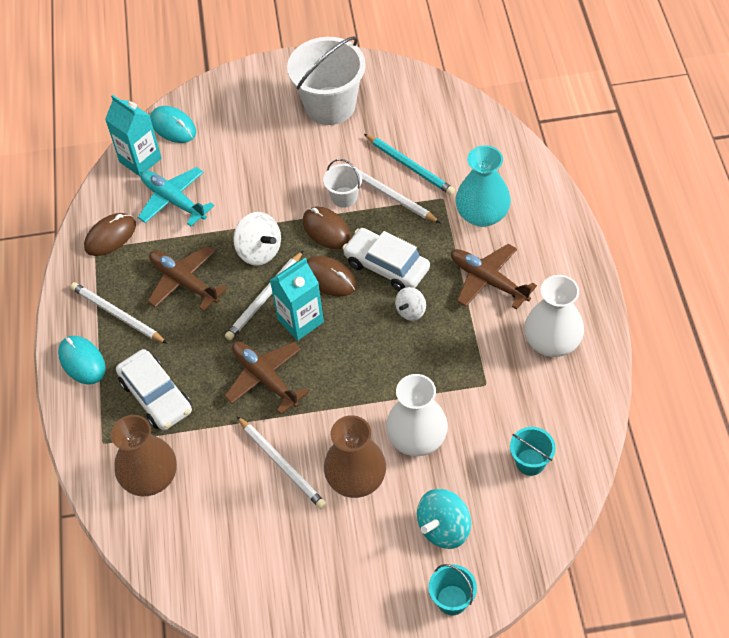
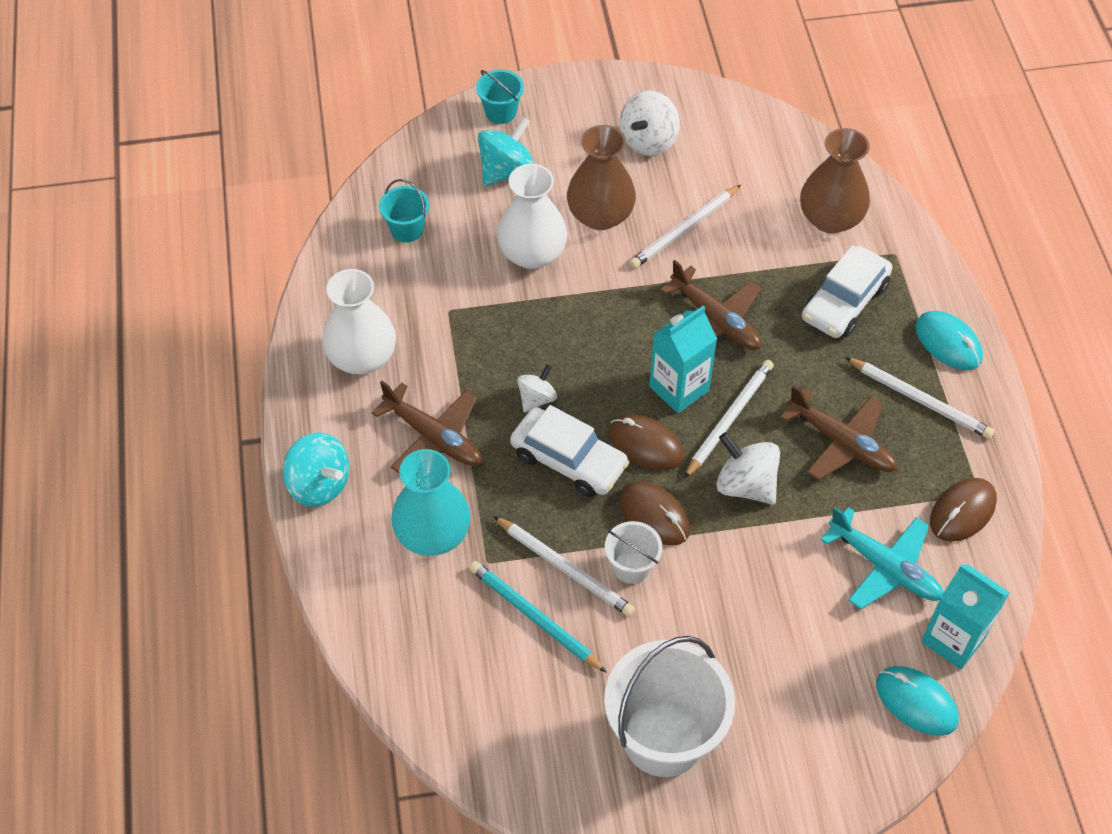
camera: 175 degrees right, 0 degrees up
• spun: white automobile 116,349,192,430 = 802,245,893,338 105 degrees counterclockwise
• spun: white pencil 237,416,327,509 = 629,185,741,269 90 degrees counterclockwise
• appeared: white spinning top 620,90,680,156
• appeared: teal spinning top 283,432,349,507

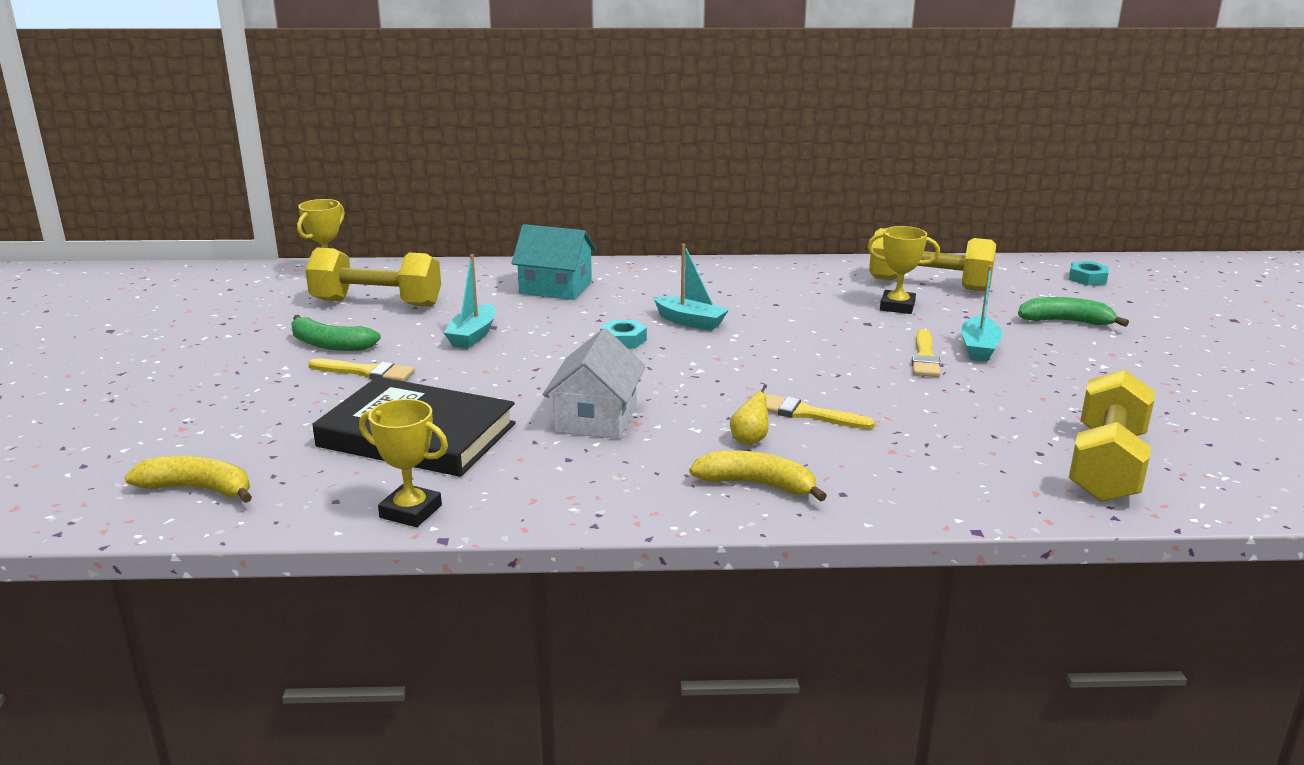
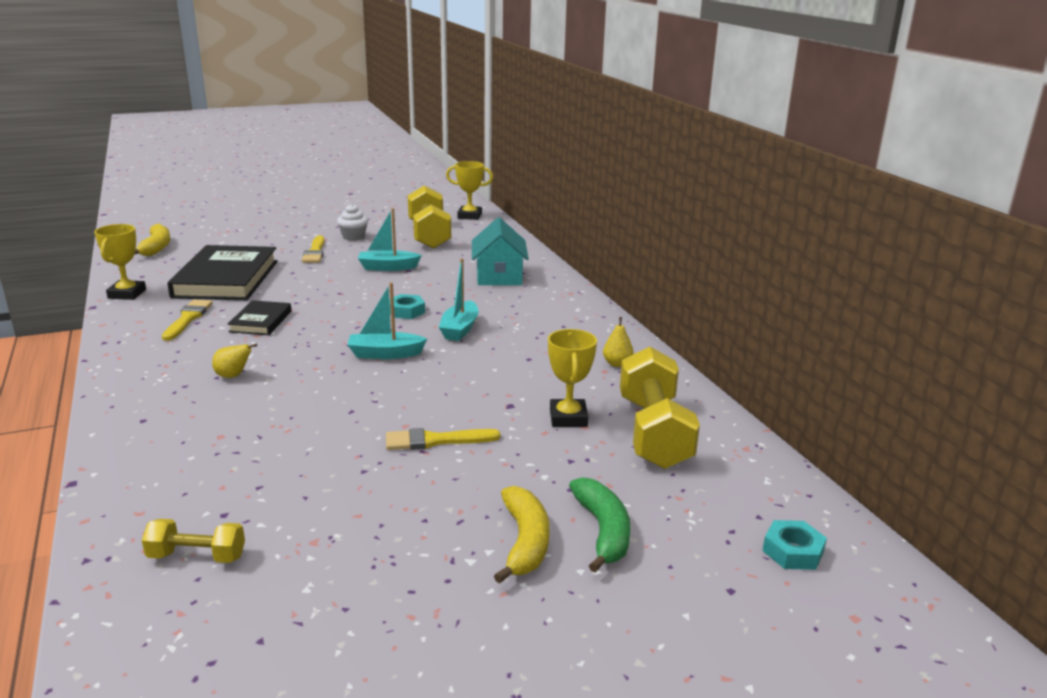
camera: 70 degrees right, 0 degrees up
• relocated: teal boat 961,265,1002,362 to 348,282,427,359
• exchanged: leaf-green banana 291,315,381,351 to white muffin 337,204,368,241
• exchanged: white house 543,328,646,439 to ebony hardcover 228,300,292,335
• size: golden hand weight 1069,369,1155,502 = 142,519,245,563 x0.50
• relocated: golden brush 765,394,875,429 to 162,300,213,341
• relocated: golden banana 689,450,827,502 to 494,486,549,584
• appeared: golden pear 603,317,633,367

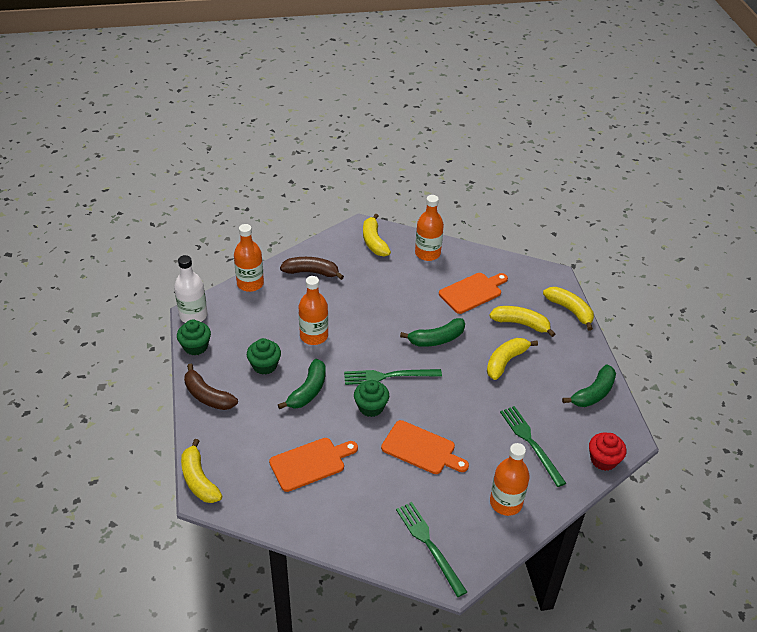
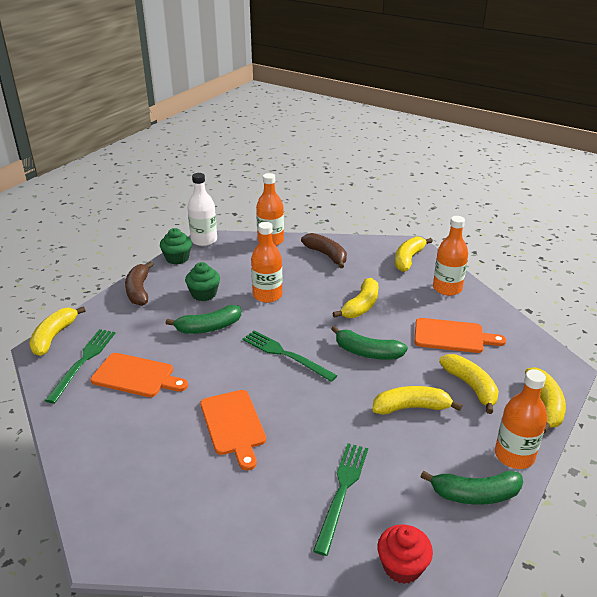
camera: 45 degrees right, 10 degrees down
• missing: leaf-green muffin 354,380,389,417
• relocated: orange bottle 490,443,530,516 to 495,369,547,469
• relocated: leaf-green table fork 396,502,467,597 to 45,329,115,403
• appeared: golden banana 332,278,378,318

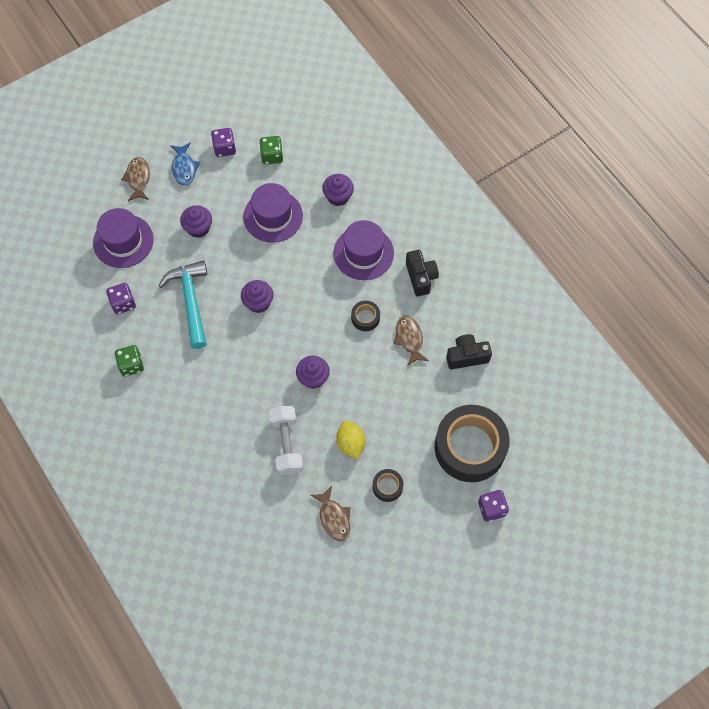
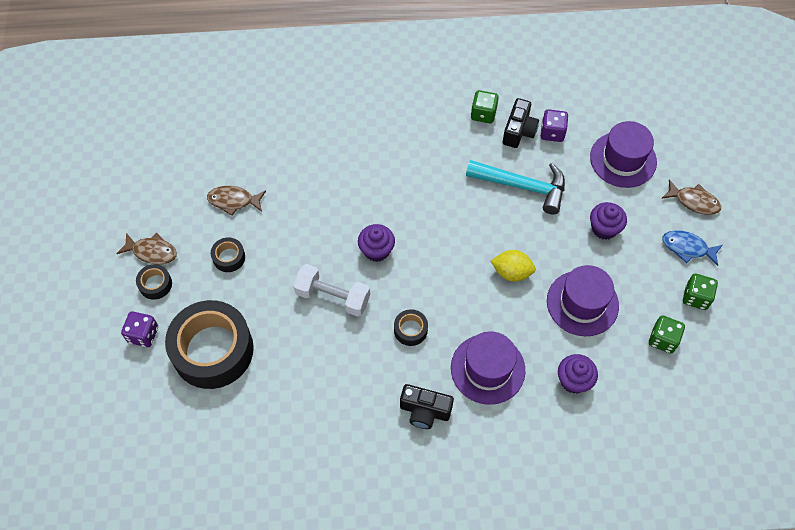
camera: 120 degrees right, 5 degrees down
• colour: purple game die 211,128,236,157 to leaf-green game die 683,274,718,310
• missing: purple muffin 241,280,273,313
• relocated: dark brown toy fish 393,316,429,366 to 116,233,177,265
• relocated: ebony photo camera 446,334,492,369 to 503,98,539,148
• relocated: white hand weight 269,406,303,475 to 293,264,370,317
• relocated: golden lemon 336,421,365,459 to 491,250,536,281
• appeared: ebony sticky tape 136,264,172,300

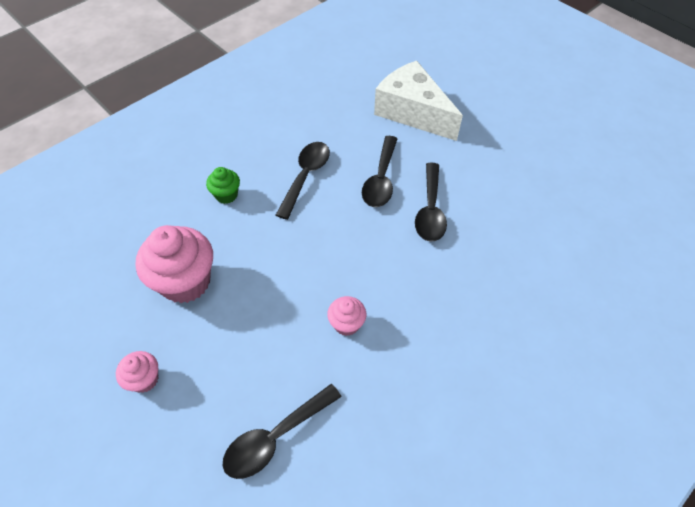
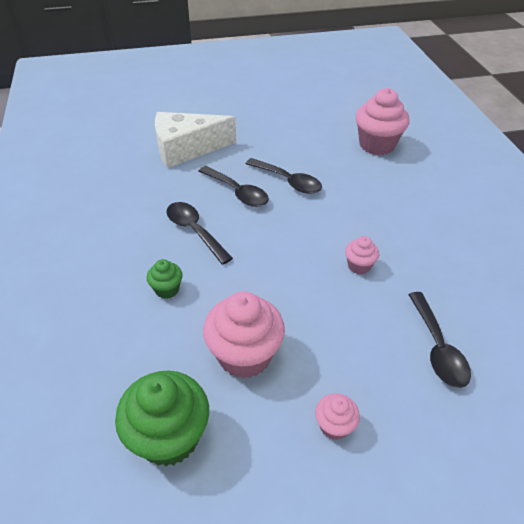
camera: 60 degrees left, 10 degrees down
• appeared: rose-pink muffin 356,88,410,155
• appeared: leaf-green muffin 115,371,209,466

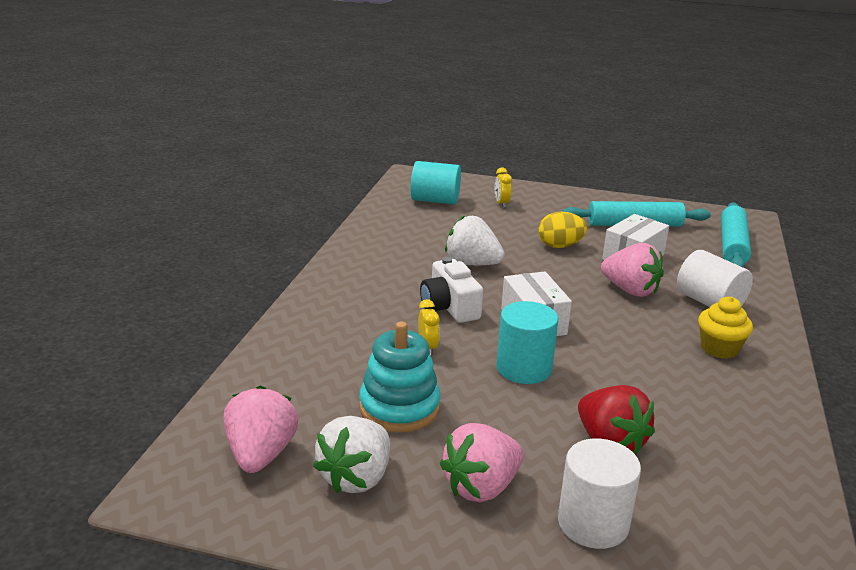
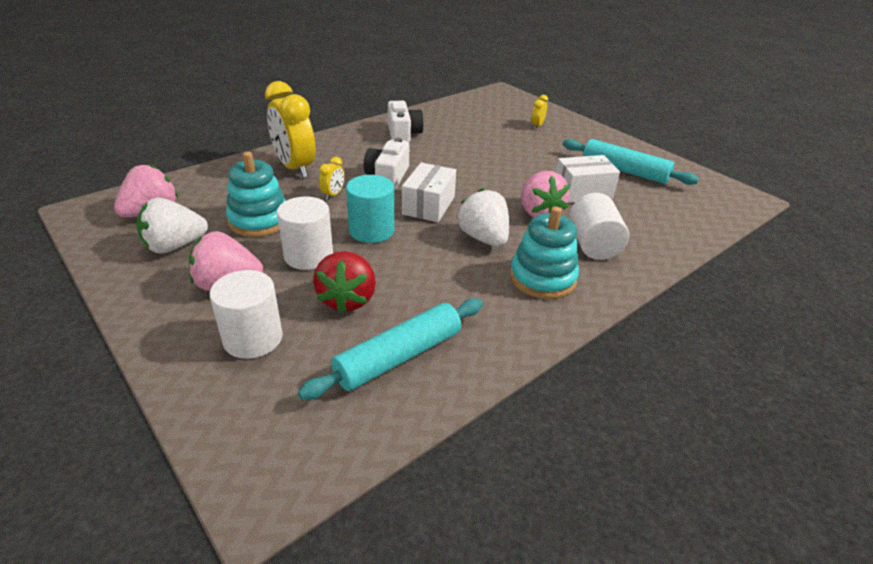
camera: 35 degrees right, 10 degrees up
• missing: teal cylinder shape 411,161,461,205
• relocated: teal dough roller 721,202,751,268 to 298,298,483,400
• missing: golden toy egg 538,212,587,248
• relocated: white toy strawberry 445,215,505,265 to 457,188,509,247
• exchanged: golden muffin 698,297,753,359 to teal stacking rings 510,206,579,299
• appeared: golden clock 265,81,316,178
• appeared: white photo camera 388,101,424,142
• appeared: white cylinder shape 277,197,333,270

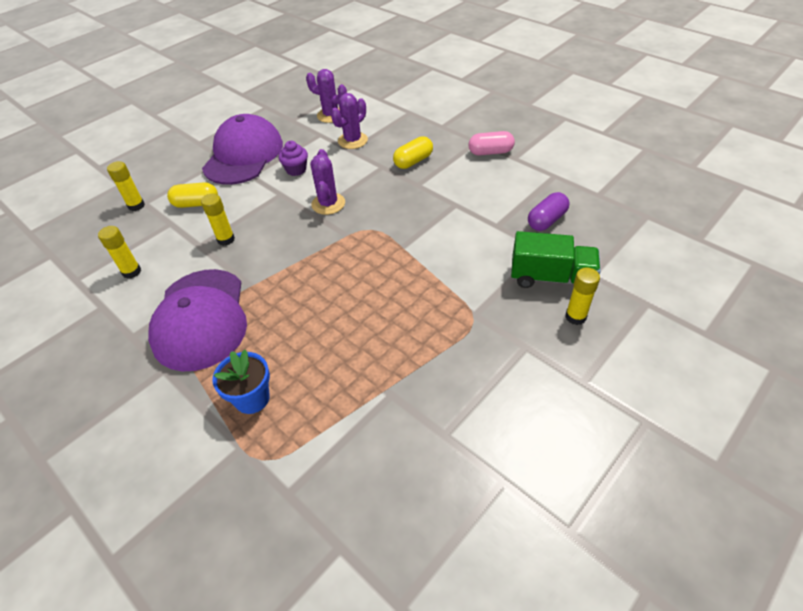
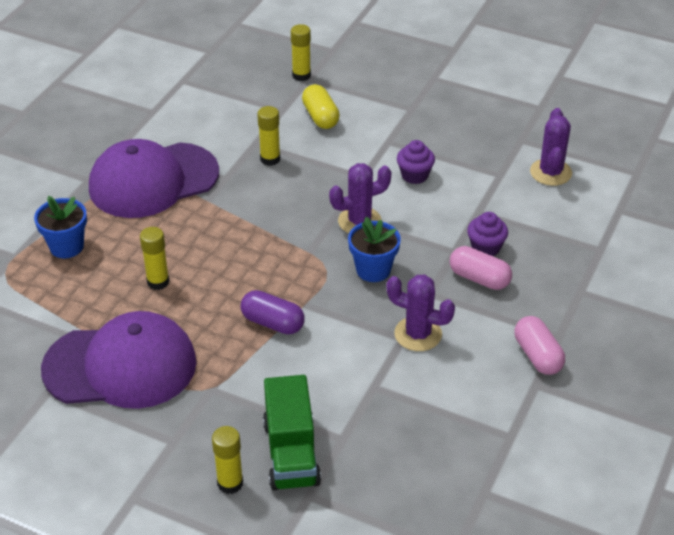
camera: 70 degrees right, 5 degrees down
• relocated: purple cactus 331,93,368,149 to 386,275,455,351
• relocated: purple baseball cap 202,114,283,185 to 41,311,197,409
• colour: golden capsule 393,136,433,169 to rose-pink capsule 450,246,512,290
• relocated: purple capsule 528,192,569,231 to 241,290,305,334
• relocated: golden glue 98,226,141,279 to 140,227,169,290
• appeared: purple muffin 467,212,508,256
• appeared: royal blue plant pot 348,217,401,282

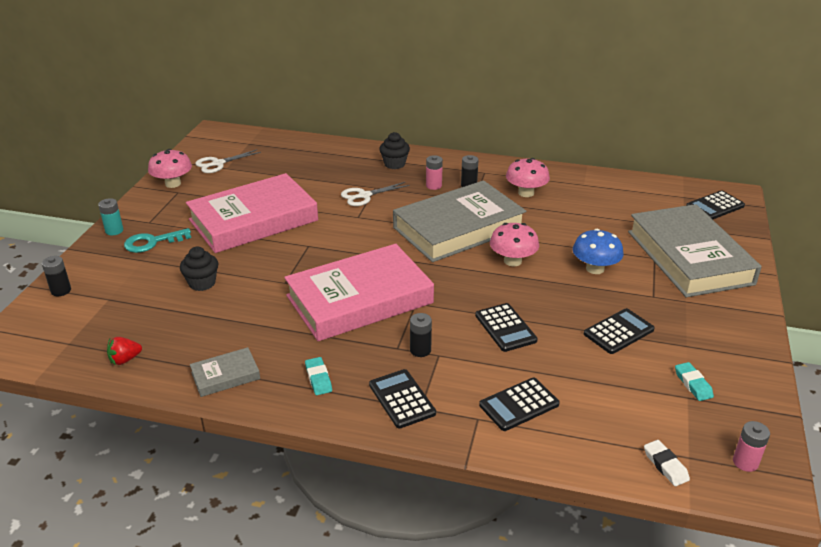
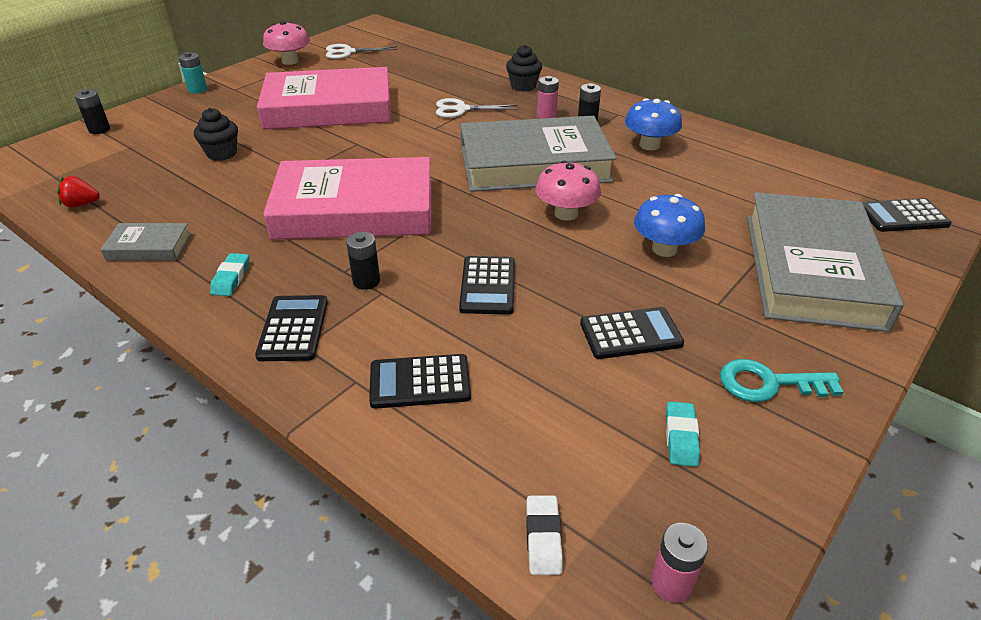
camera: 25 degrees right, 5 degrees up
• colour: rose-pink toadstool 506,158,550,197 to royal blue toadstool 625,98,682,150
• relocated: teal latchkey 124,228,191,253 to 720,359,843,402

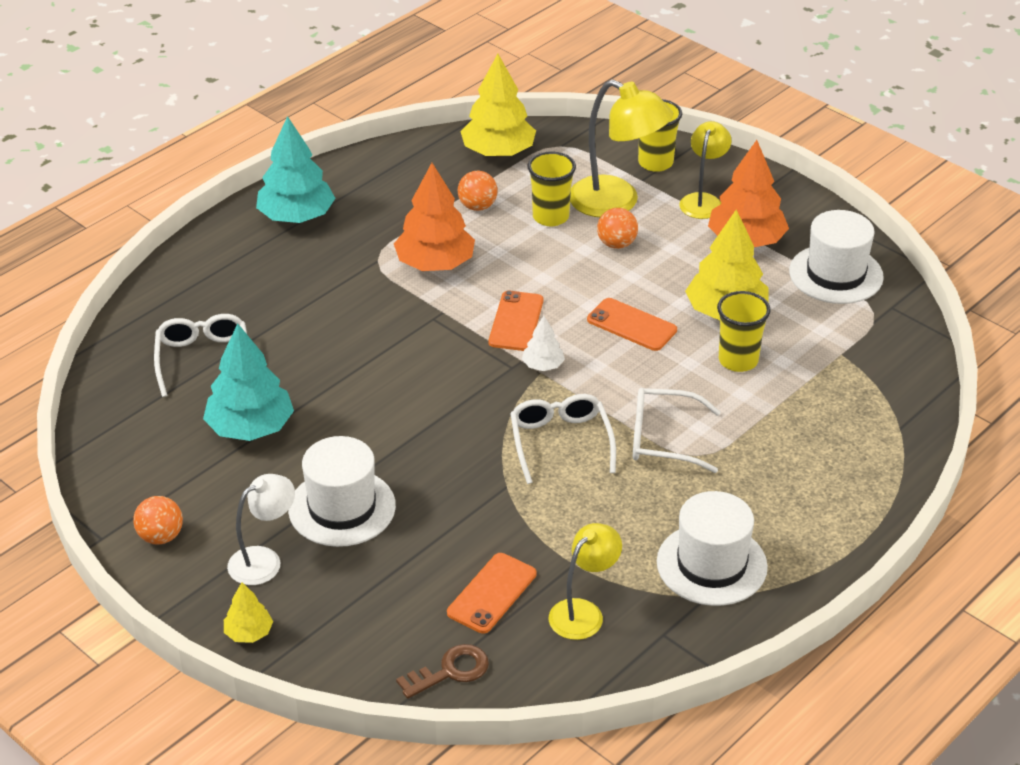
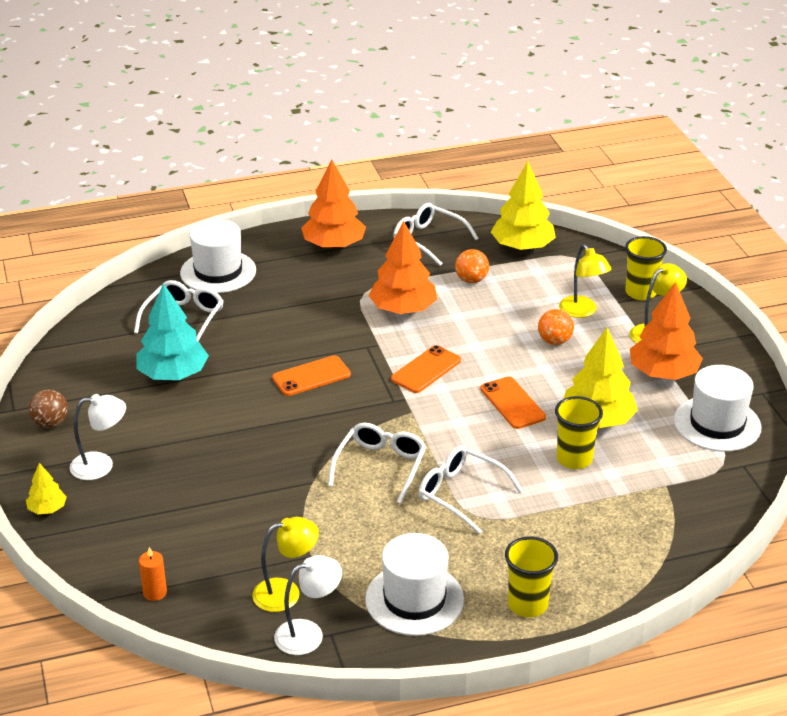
camera: 30 degrees right, 5 degrees down
• size: golden reading lamp 570,80,673,217 = 559,244,611,318 x0.62
• colour: teal tree 256,116,336,223 to orange tree 301,159,366,249
• relocated: golden tumbler 528,152,576,226 to 505,536,558,617
• missing: white tree 522,316,565,371
• relocated: white tall hat 288,436,396,547 to 180,219,256,293
• colour: orange ball 133,496,183,544 to dark brown ball 28,389,68,428
• relocated: orange smartphone 447,553,536,634 to 272,355,351,396
• exchanged: dark brown latchkey 396,644,489,699 to orange candle 139,547,167,601
• appeared: white eyeglasses 393,203,478,266
• appeared: white reading lamp 274,555,342,655

